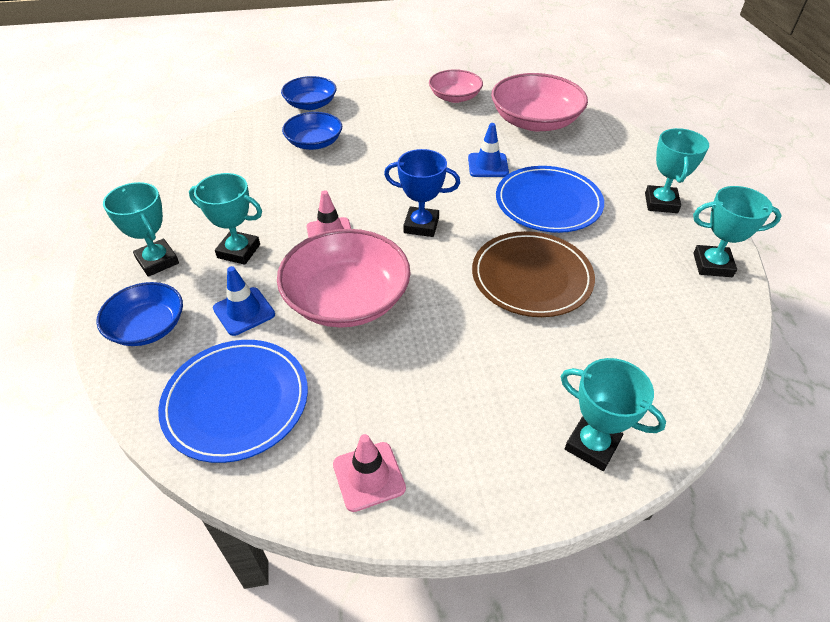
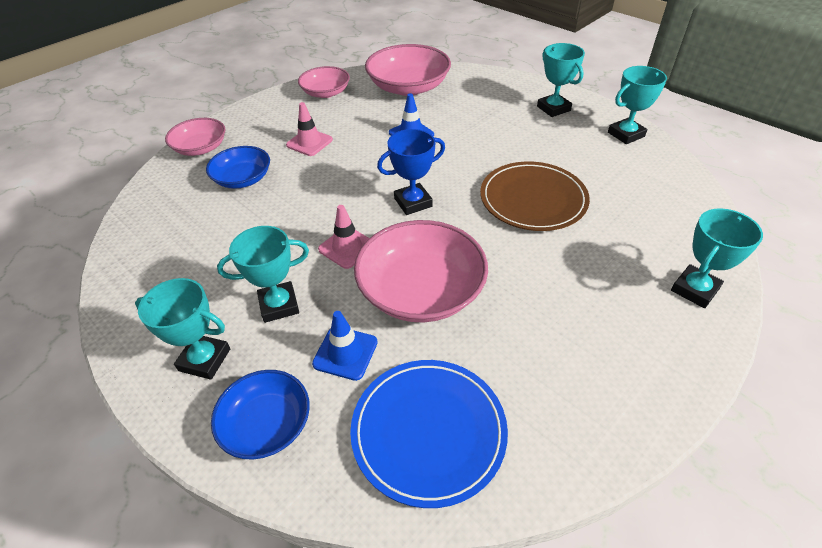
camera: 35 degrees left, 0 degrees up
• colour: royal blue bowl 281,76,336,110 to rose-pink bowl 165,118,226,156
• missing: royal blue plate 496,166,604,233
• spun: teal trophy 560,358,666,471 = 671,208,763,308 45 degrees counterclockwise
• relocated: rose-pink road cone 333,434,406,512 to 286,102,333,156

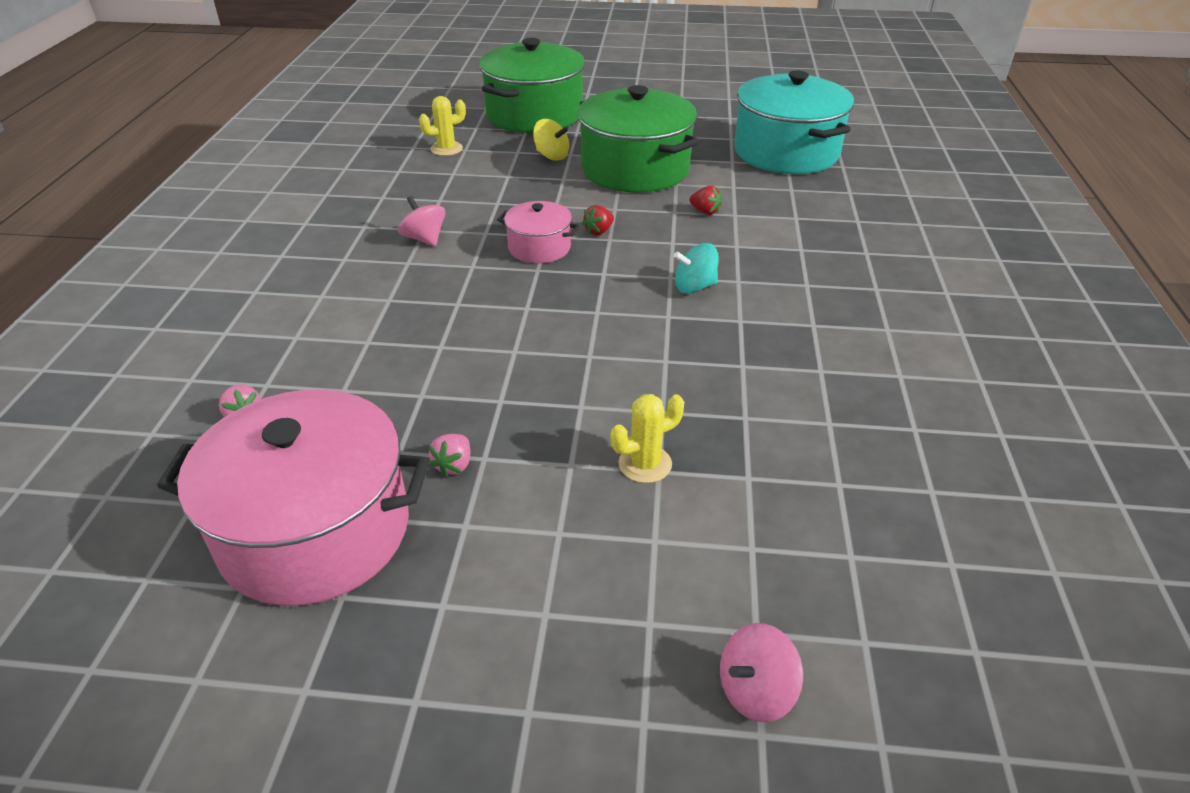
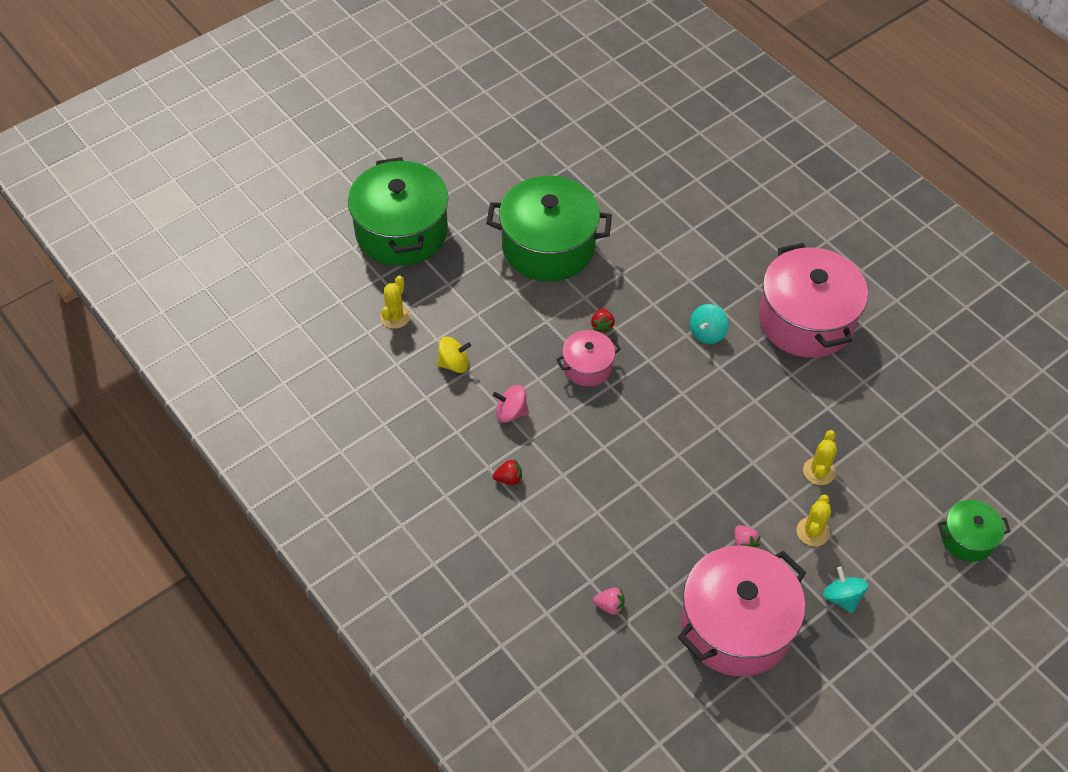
camera: 45 degrees left, 15 degrees up
• missing: teal cooking pot 734,71,854,174
• relocated: golden spinning top 533,119,569,161 to 437,337,471,373
• relocated: scarlet toy strawberry 689,186,722,215 to 493,459,522,485
• exchanged: rose-pink spinning top 720,623,803,722 to leaf-green cooking pot 938,500,1011,562
• appeared: rose-pink cooking pot 758,243,868,358
• appeared: golden cactus 796,495,831,546
• appeared: teal spinning top 823,567,868,613

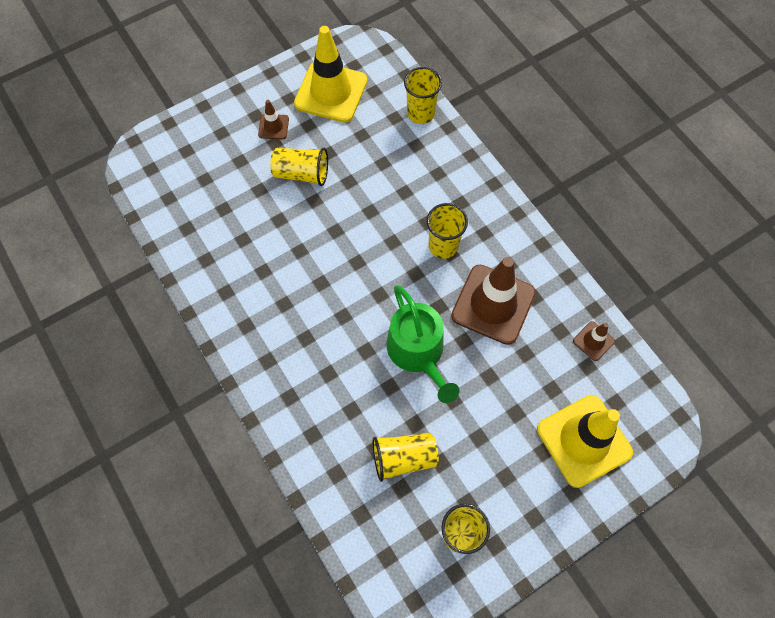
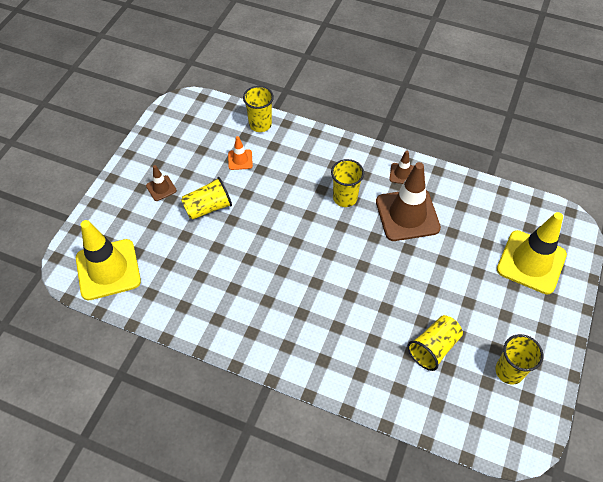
camera: 35 degrees left, 10 degrees down
• relocated: golden road cone 294,26,367,123 to 76,220,141,300
• missing: leaf-green watering can 387,285,460,403
• relocated: dark brown road cone 573,321,615,361 to 389,151,414,184
• appeared: orange road cone 228,136,253,170

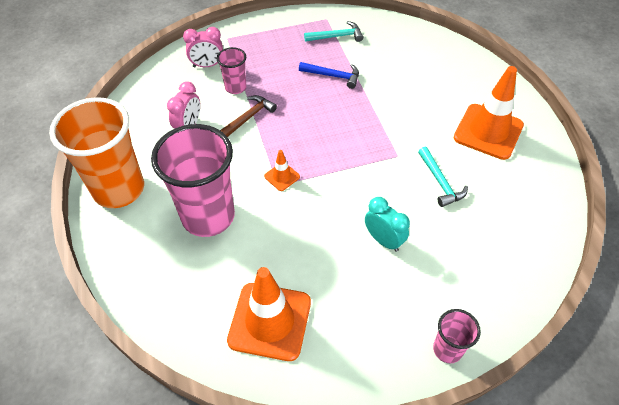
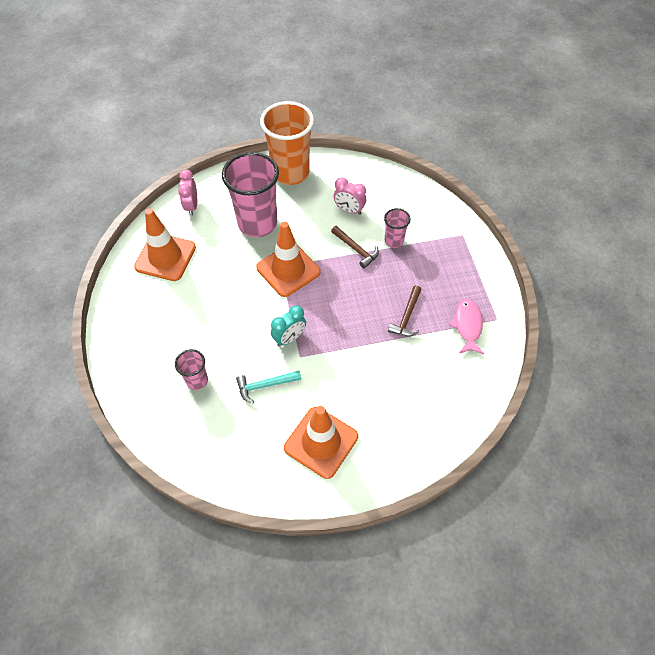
camera: 95 degrees right, 5 degrees up
• exchanged: teal hammer 304,21,363,42 to rose-pink toy fish 449,299,484,354
• relocated: rose-pink clock 183,27,223,67 to 178,170,197,216
• colour: royal blue hammer 299,62,359,89 to dark brown hammer 388,285,422,336
• size: orange road cone 264,150,300,191 = 256,222,321,297 x2.22
• relocated: teal clock 365,197,410,252 to 271,305,306,347
• relocated: rose-pink tumbler 433,309,481,363 to 175,349,208,390

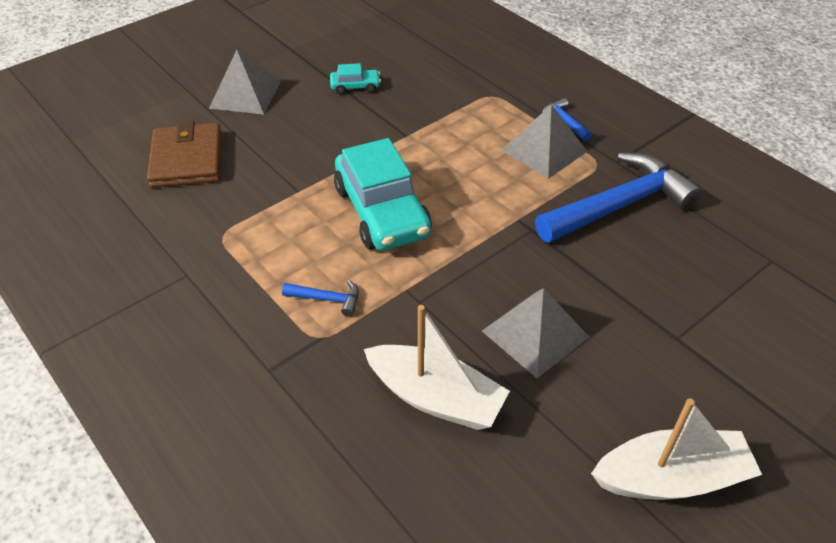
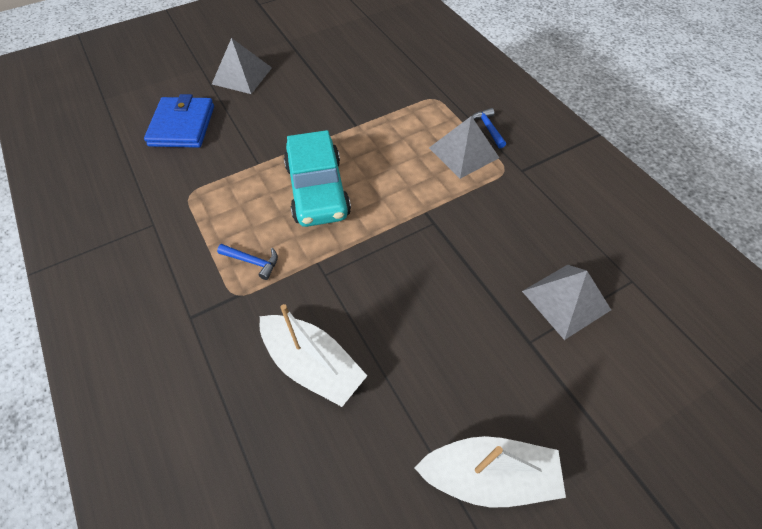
camera: 10 degrees right, 10 degrees up
• missing: teal automobile 330,63,381,94
• colour: dark brown wallet 147,121,222,188 to royal blue wallet 144,94,214,148
• missing: royal blue hammer 535,153,702,243
• relocated: ash-grey pyramid shape 482,288,589,378 to 522,265,611,340

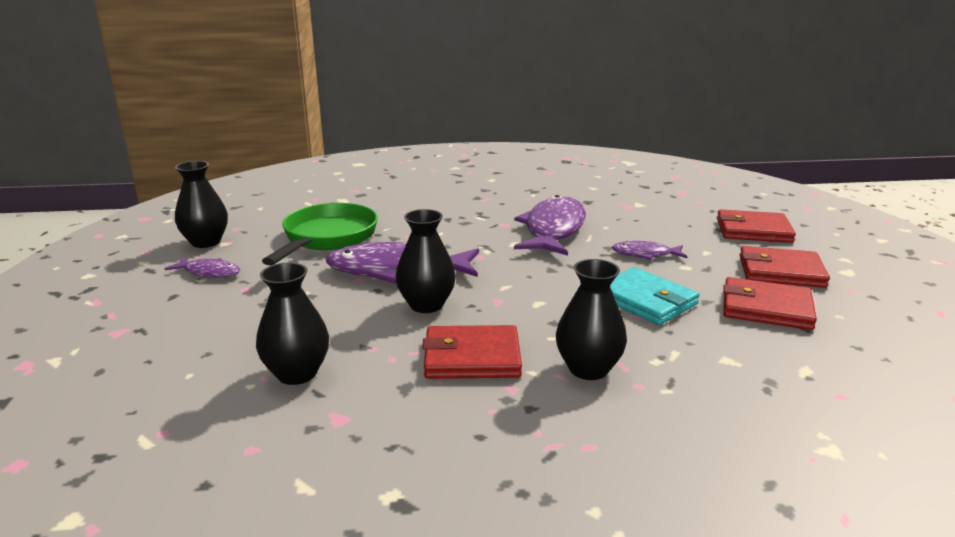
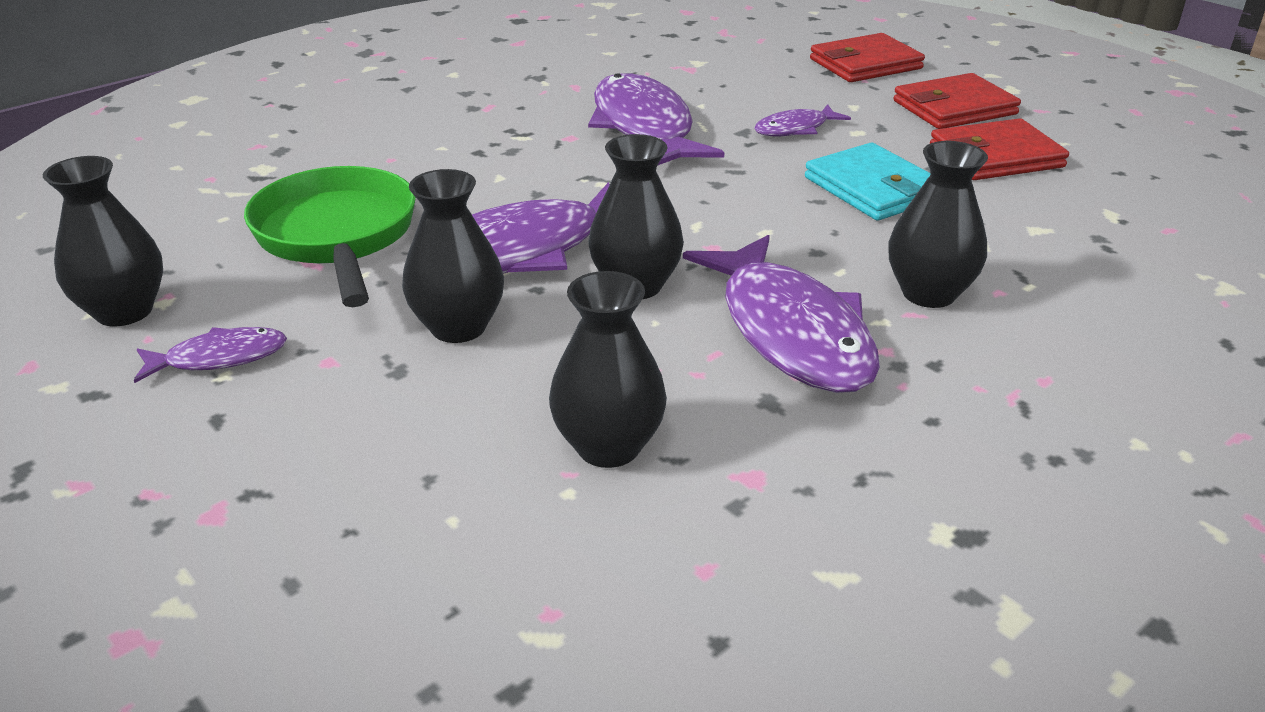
camera: 35 degrees left, 10 degrees up
• spun: teal wallet 610,267,699,325 = 805,143,930,221 45 degrees clockwise
• exchanged: scarlet wallet 422,325,522,379 to purple toy fish 683,235,880,393
• appeared: ebony vase 402,169,504,343

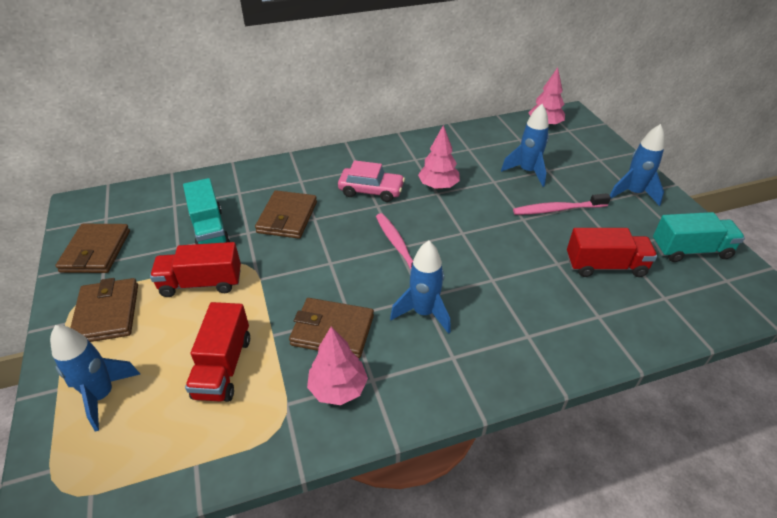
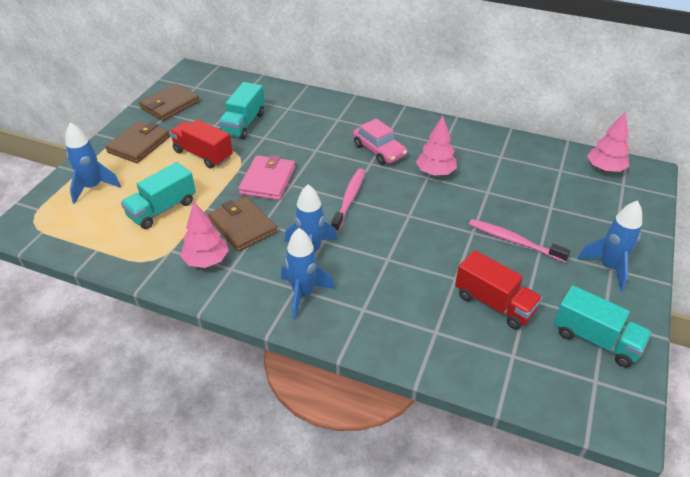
camera: 40 degrees right, 0 degrees up
• relocated: royal blue spaceship 501,104,549,187 to 281,228,335,320
• missing: dark brown wallet 255,190,317,239
• colour: scarlet toy truck 185,302,250,402 to teal toy truck 121,162,196,229
• appeared: rose-pink wallet 238,155,295,200

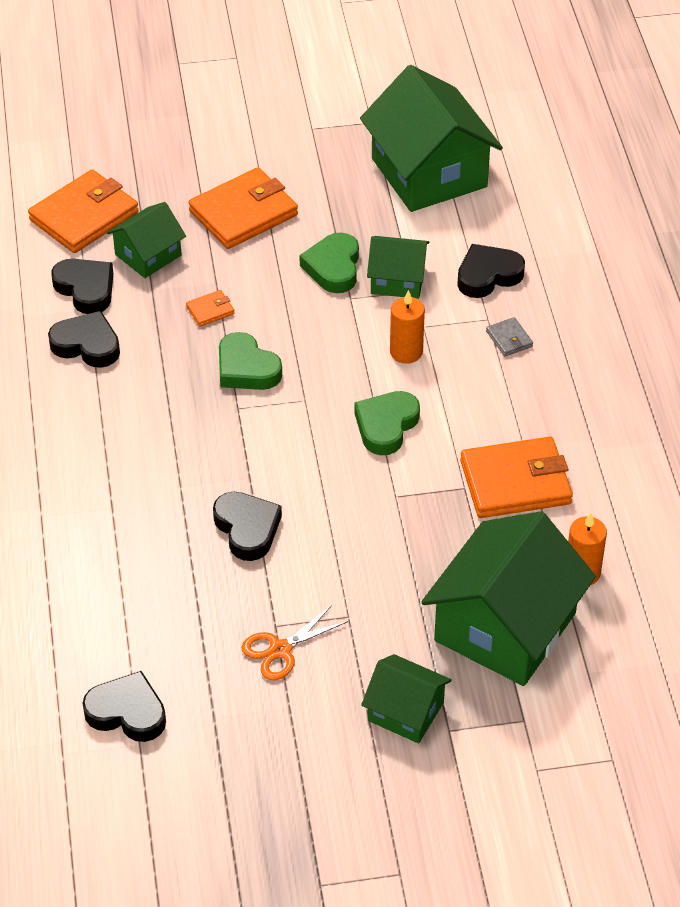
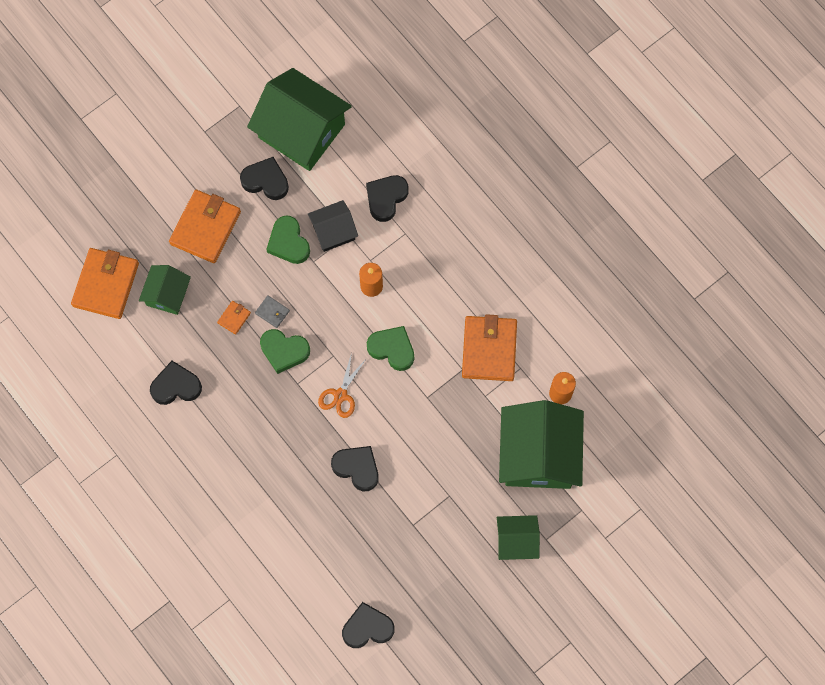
camera: 30 degrees left, 25 degrees up
• colour: leaf-green house 367,236,430,299 to ebony house 308,200,358,252
• relocated: ebony heart 51,259,113,314 to 240,157,289,200
• relocated: ash-grey wallet 486,317,533,356 to 255,295,290,328
• spun: leaf-green heart 354,391,420,455 = 367,326,414,371 120 degrees clockwise
• spun: orange wallet 460,437,573,518 = 462,314,517,381 45 degrees counterclockwise
• relocated: orange scissors 242,605,348,680 to 318,352,367,418

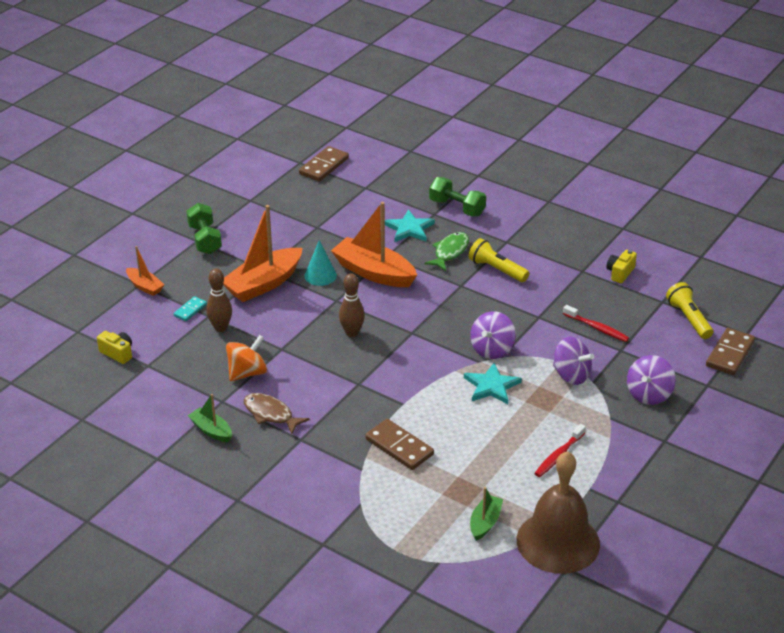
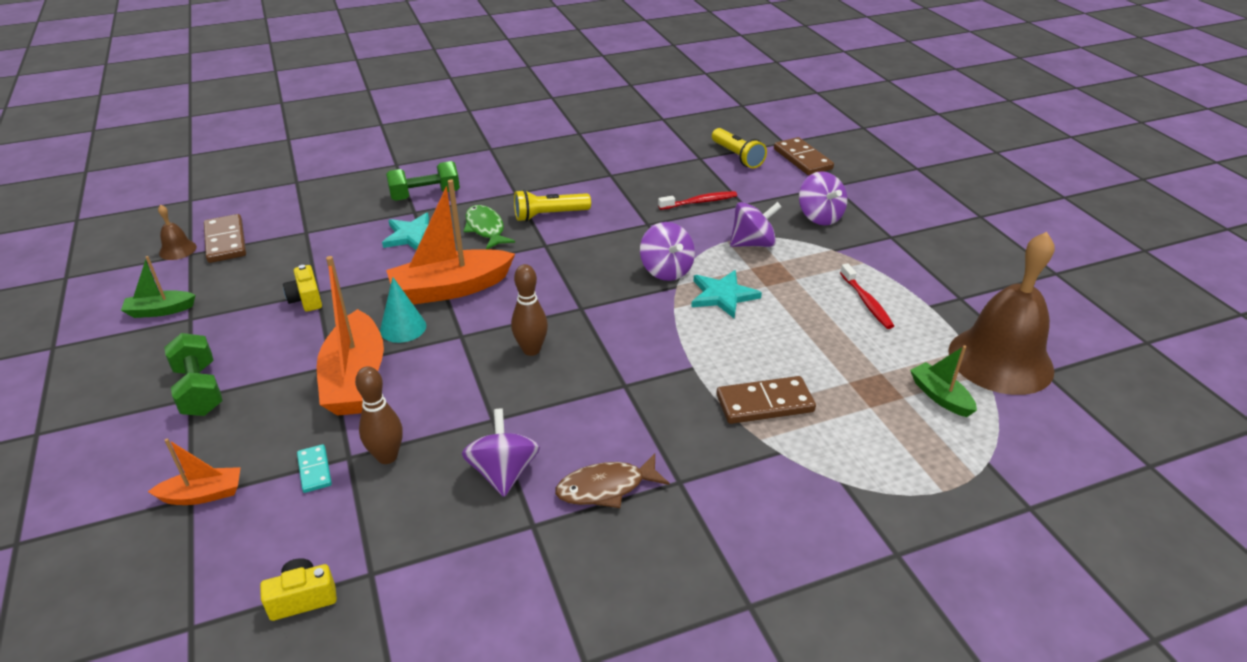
camera: 55 degrees left, 0 degrees up
• spun: leaf-green hand weight 187,203,222,254 = 164,333,223,416 45 degrees clockwise
• relocated: golden photo camera 606,250,637,283 to 283,265,322,312
• spun: golden torch 666,282,713,339 = 712,128,767,168 135 degrees counterclockwise
• colour: orange spinning top 226,335,267,381 to purple spinning top 462,409,540,497
• relocated: leaf-green boat 188,394,232,442 to 121,256,195,318
• appeared: dark brown bell 158,204,197,260

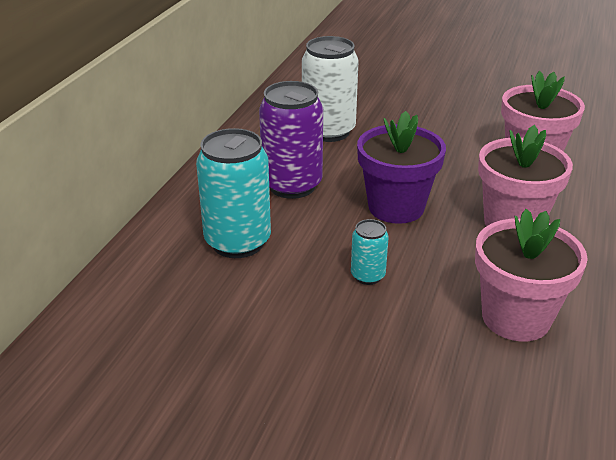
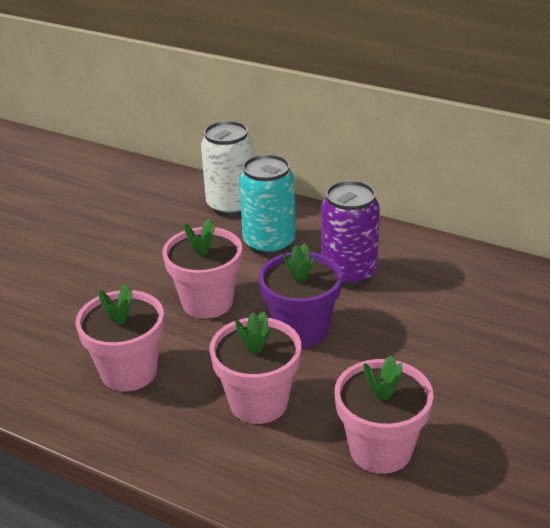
camera: 100 degrees right, 0 degrees up
• relocated: white tin 302,36,359,142 to 201,121,253,216
• exchanged: teal tin 351,219,389,285 to rose-pink plant pot 163,219,242,319

